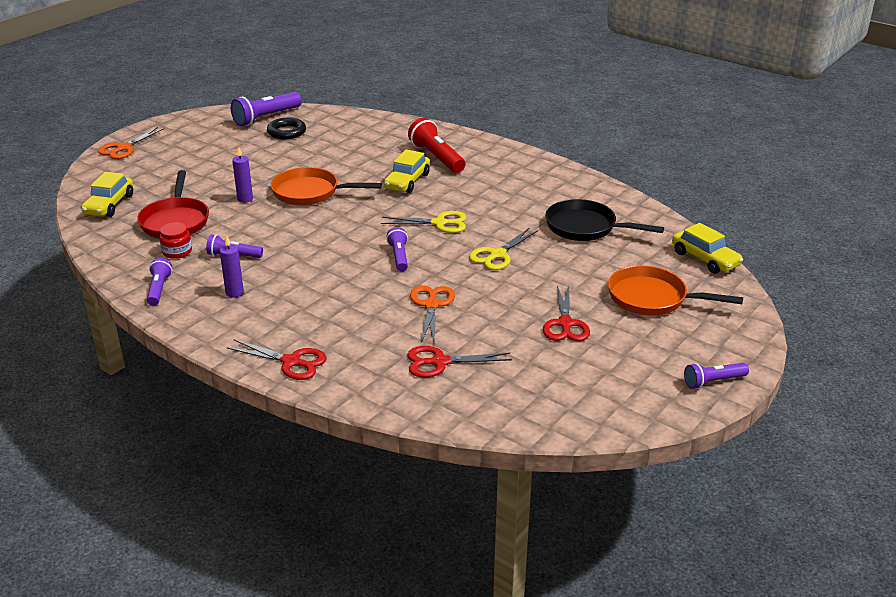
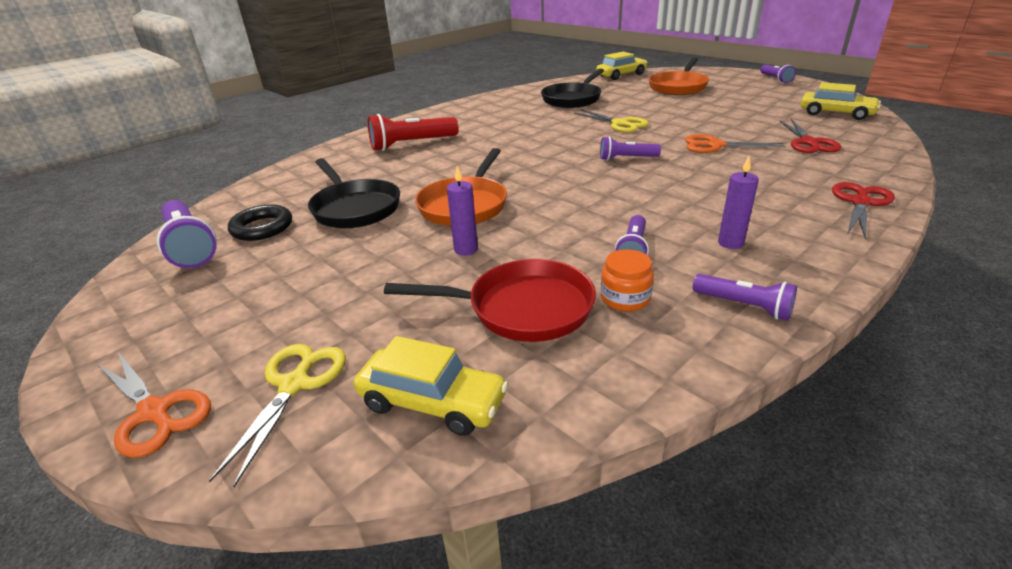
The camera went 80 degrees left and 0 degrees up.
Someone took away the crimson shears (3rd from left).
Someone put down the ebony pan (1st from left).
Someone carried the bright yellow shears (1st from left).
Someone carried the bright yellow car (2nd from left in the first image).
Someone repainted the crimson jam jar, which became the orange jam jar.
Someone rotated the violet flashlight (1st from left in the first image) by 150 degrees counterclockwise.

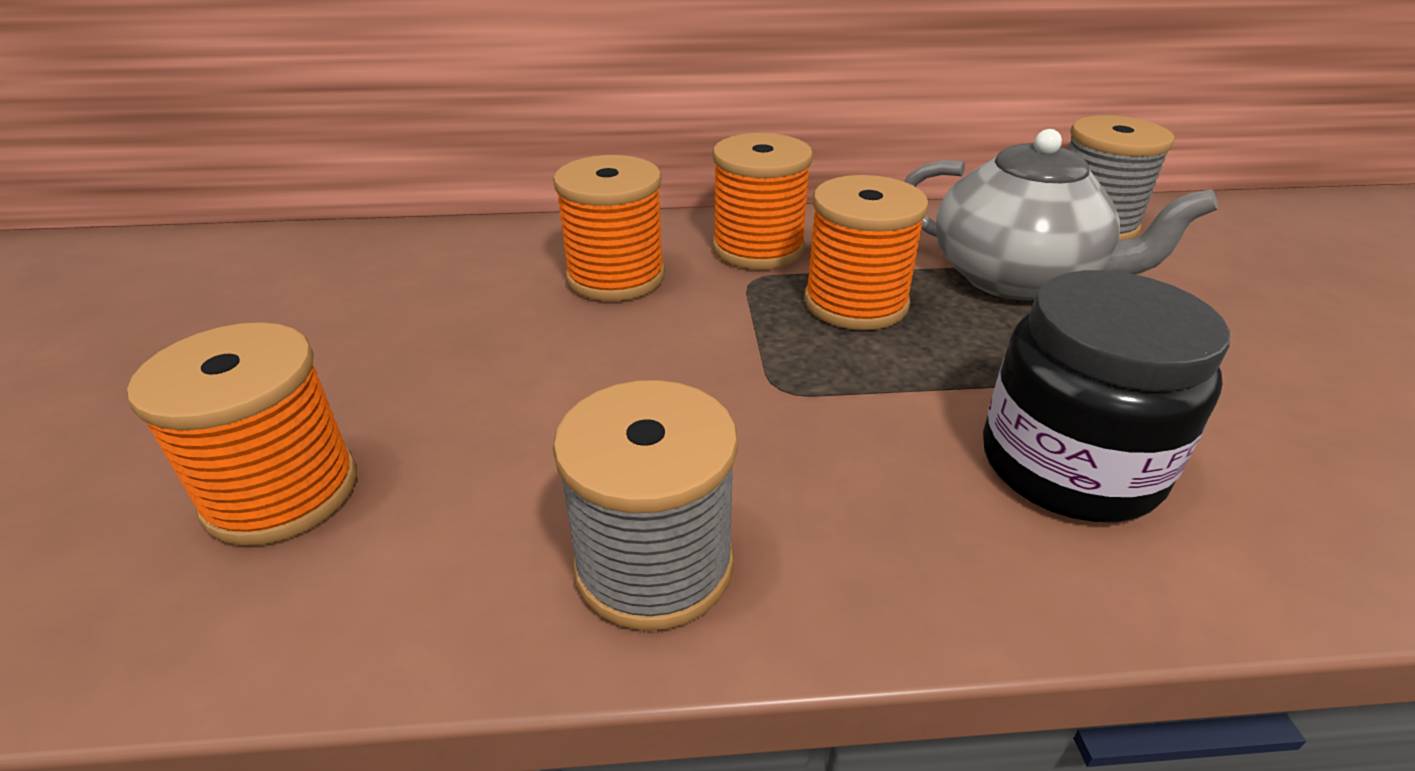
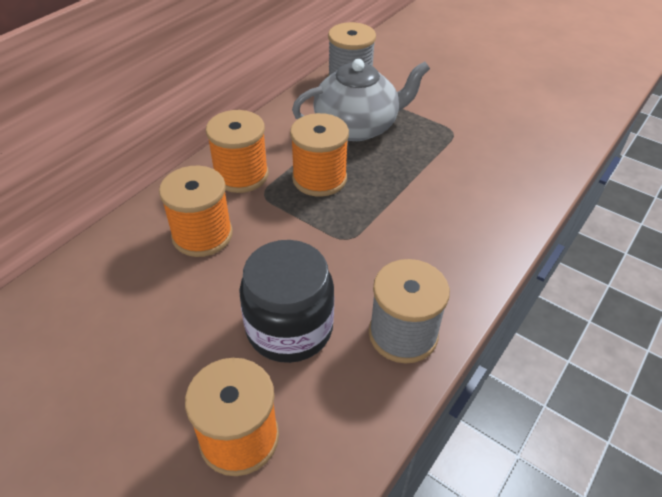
The camera went 50 degrees left and 10 degrees up.
Someone carried the ebony jam jar.

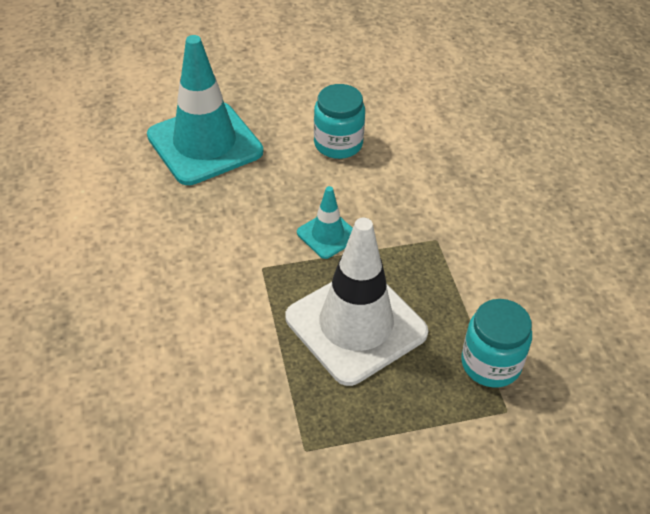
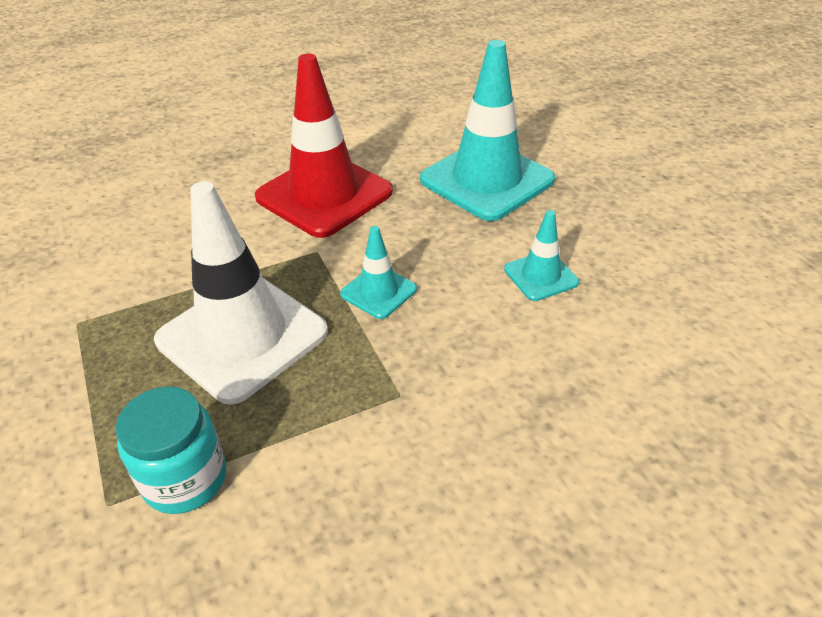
The camera went 80 degrees right and 5 degrees down.
Someone put down the crimson road cone.
Someone swapped the aqua jam jar (1st from left) for the aqua road cone (3rd from left).

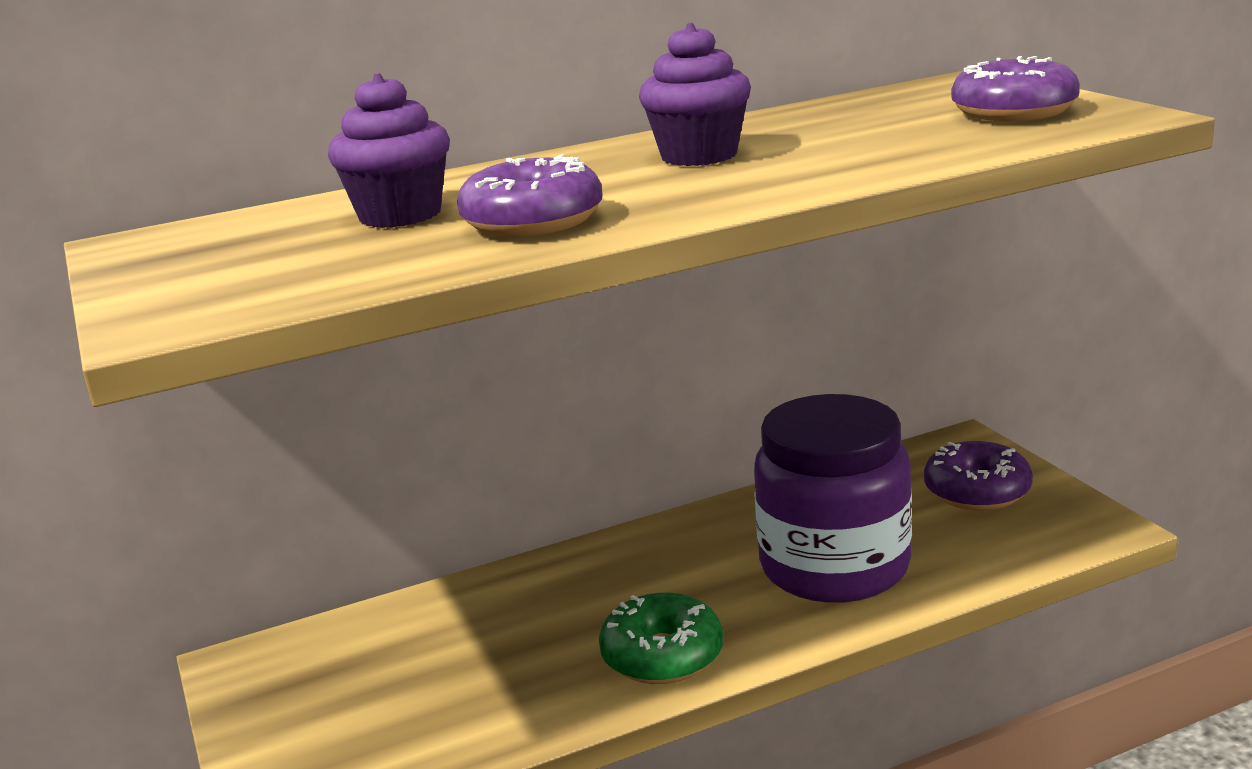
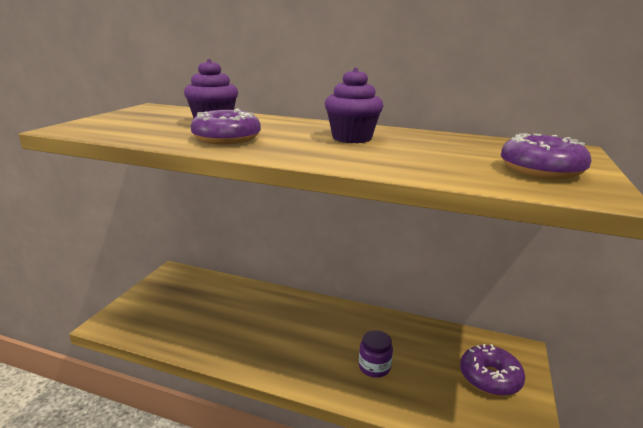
The camera went 40 degrees right and 0 degrees up.
Someone took away the emerald donut.
Someone scaled the violet jam jar by 0.41.

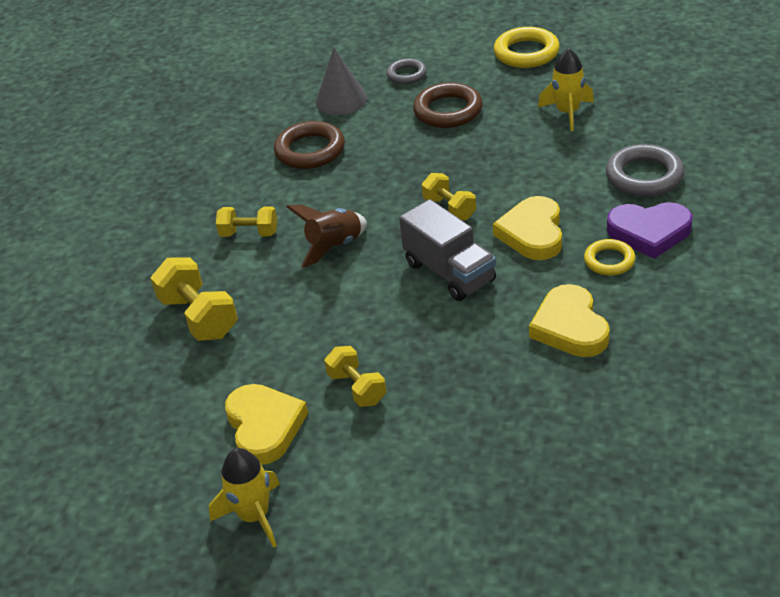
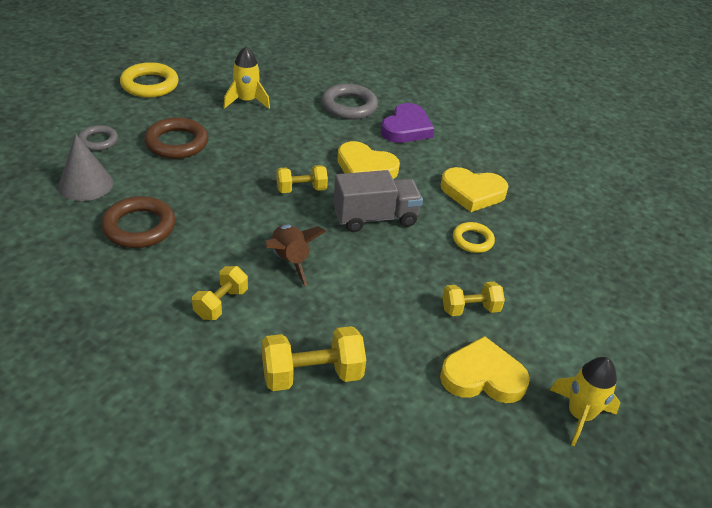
The camera went 75 degrees left and 0 degrees up.
Someone carried the bright yellow hoop (2nd from left).

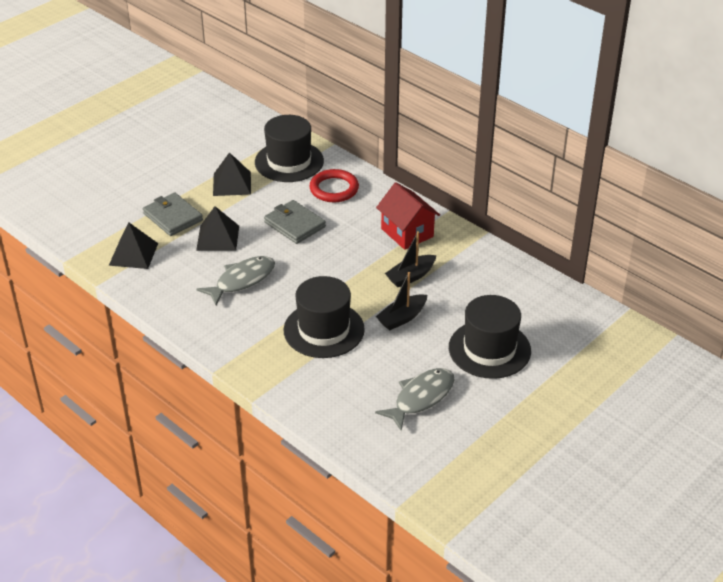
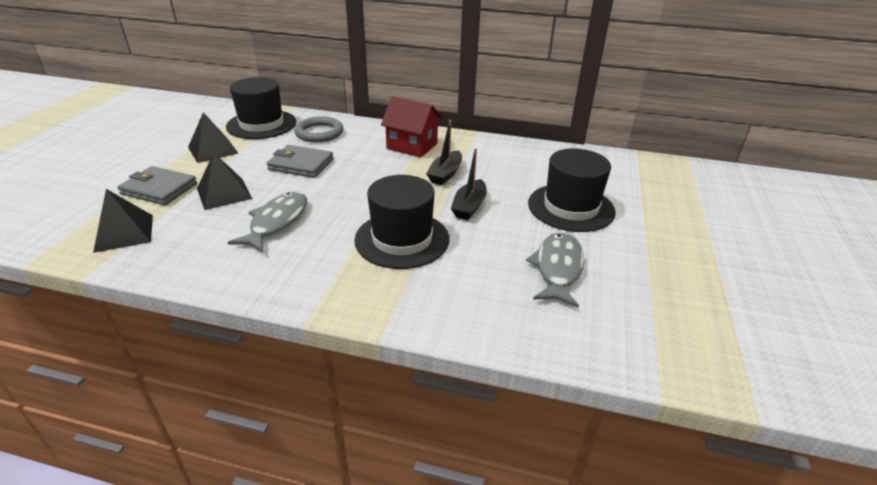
The camera went 30 degrees left and 5 degrees down.
Someone repainted the crimson hoop, which became the gray hoop.

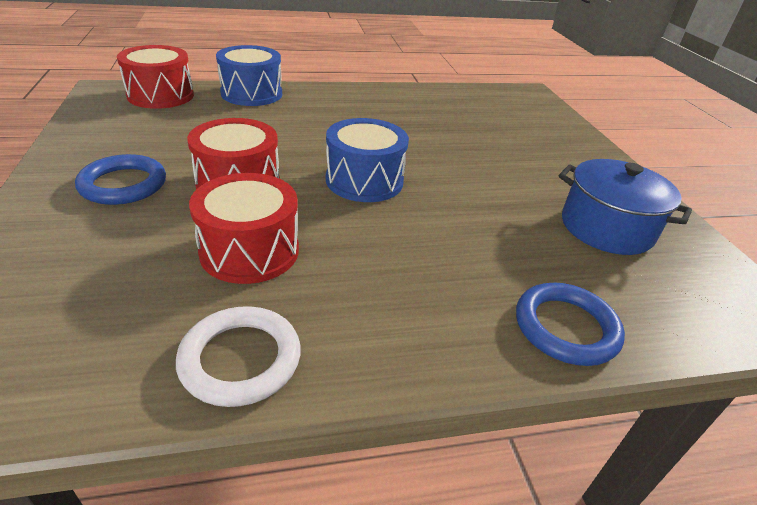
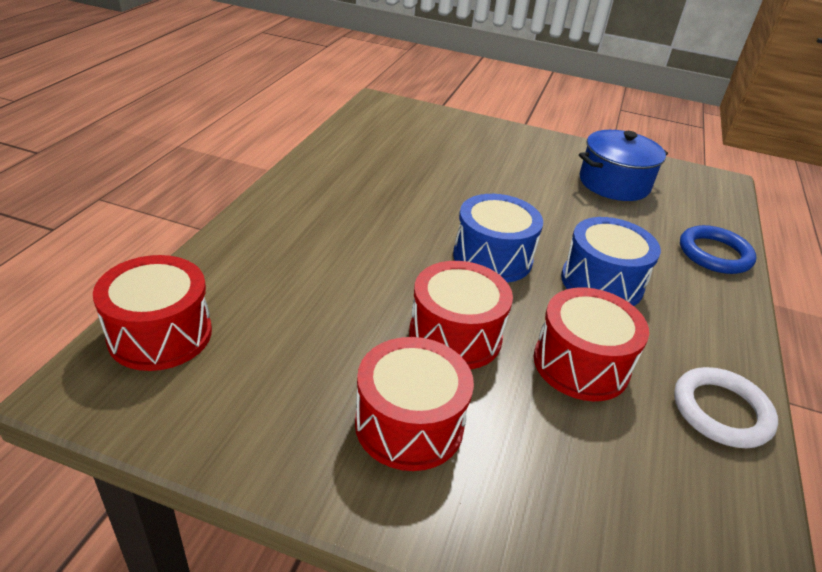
The camera went 60 degrees left and 0 degrees up.
Someone carried the royal blue toy drum (1st from left in the first image).
Someone swapped the royal blue hoop (1st from left) for the crimson toy drum (2nd from left).

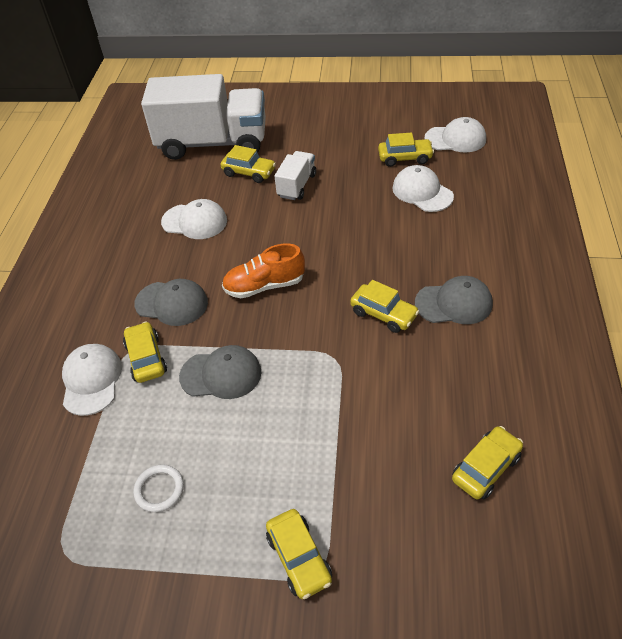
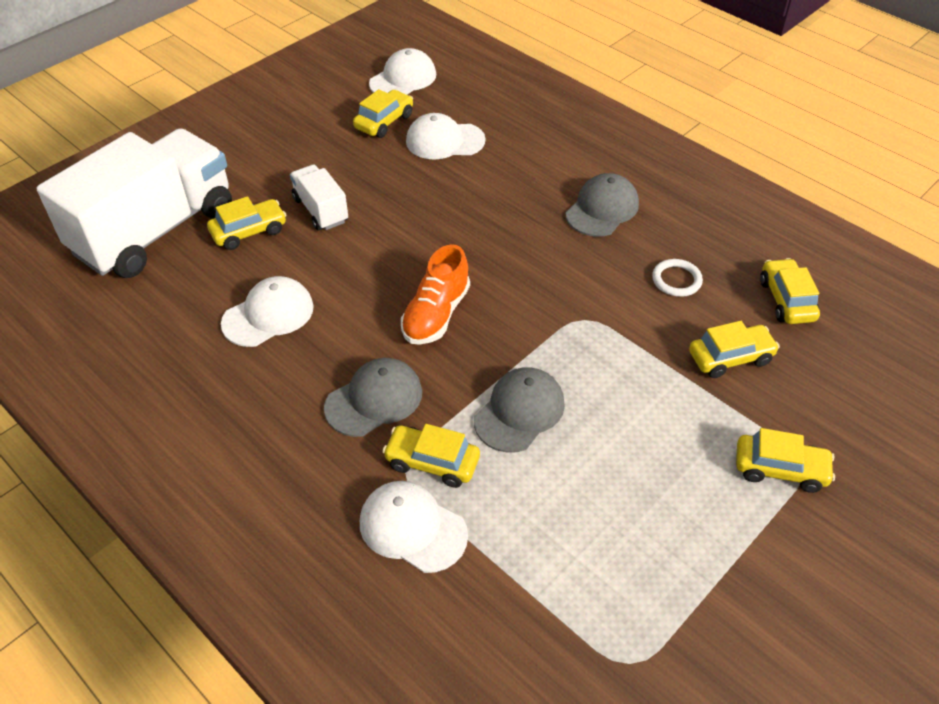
The camera went 55 degrees left and 0 degrees up.
Someone carried the white hoop.
Someone carried the bright yellow car (4th from left).

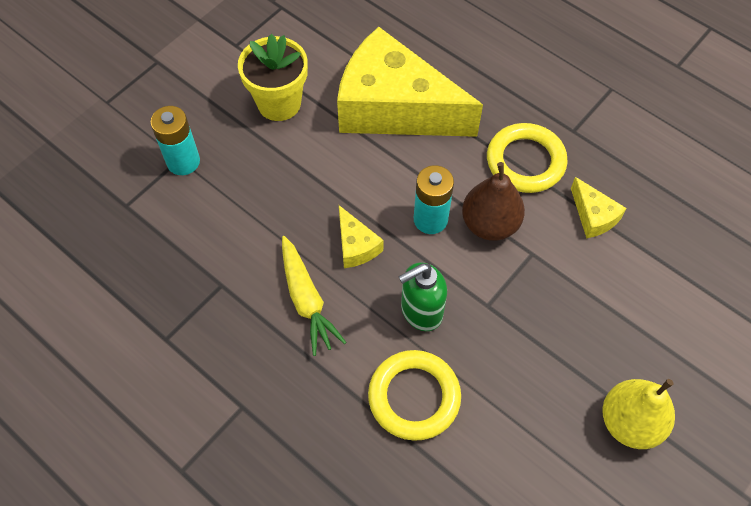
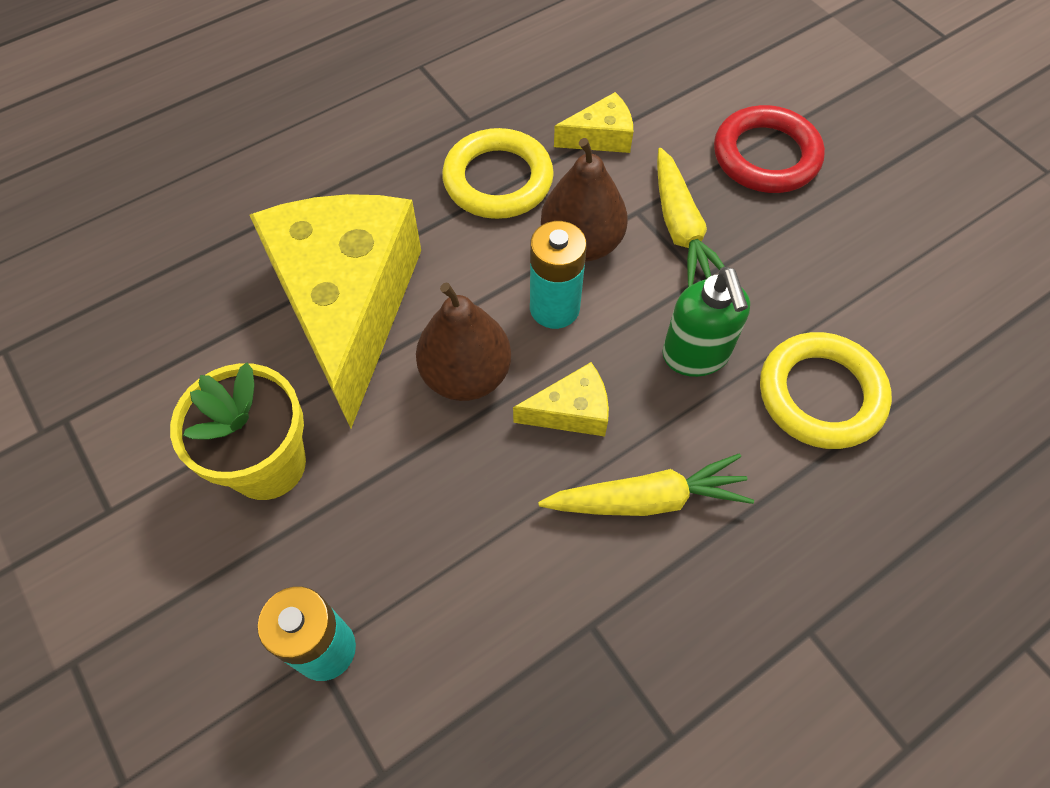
The camera went 75 degrees left and 0 degrees up.
Someone took away the bright yellow pear fruit.
Someone put down the russet pear fruit (1st from left).
Someone put down the bright yellow toy carrot (2nd from left).
Someone put down the crimson hoop.
Someone rotated the bright yellow piece of cheese (2nd from left in the first image) by 135 degrees clockwise.

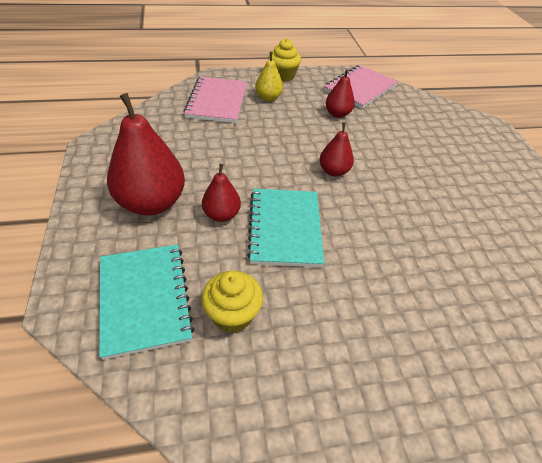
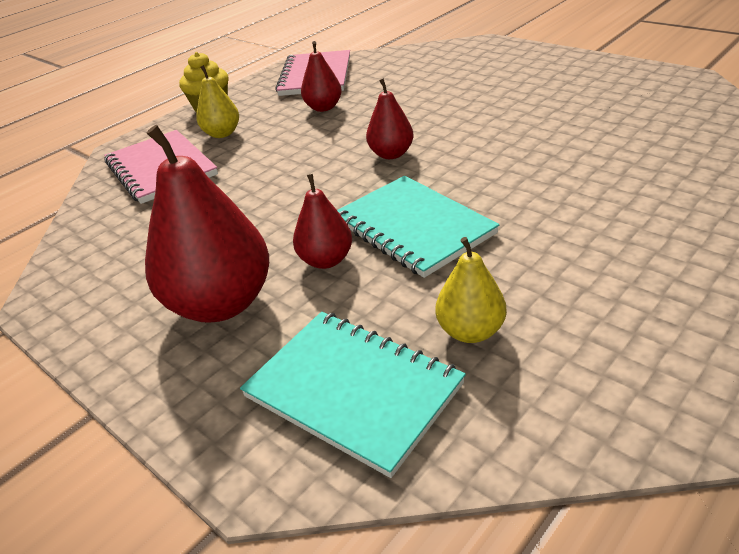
The camera went 30 degrees left and 10 degrees down.
Someone swapped the bright yellow cupcake (1st from left) for the bright yellow pear fruit (2nd from left).

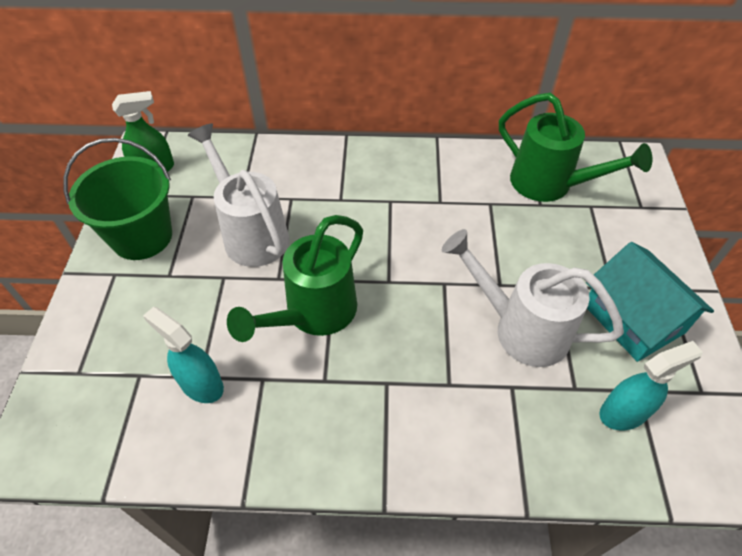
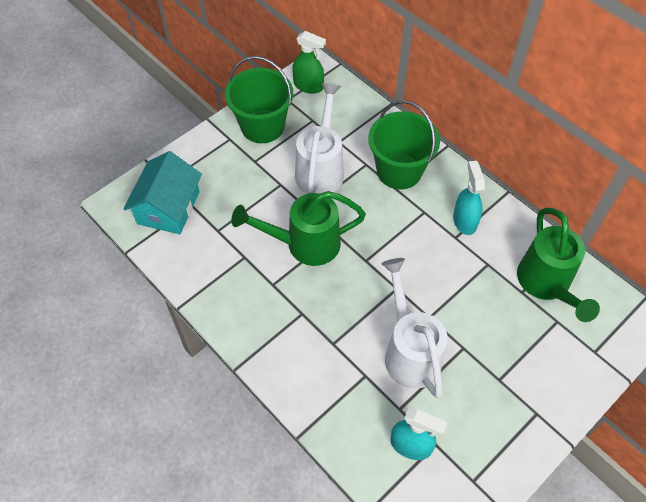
The camera went 45 degrees right and 5 degrees up.
Someone put down the emerald sand bucket (2nd from left).
Someone carried the aqua sprayer (1st from left in the first image).
Someone carried the aqua toy house.

